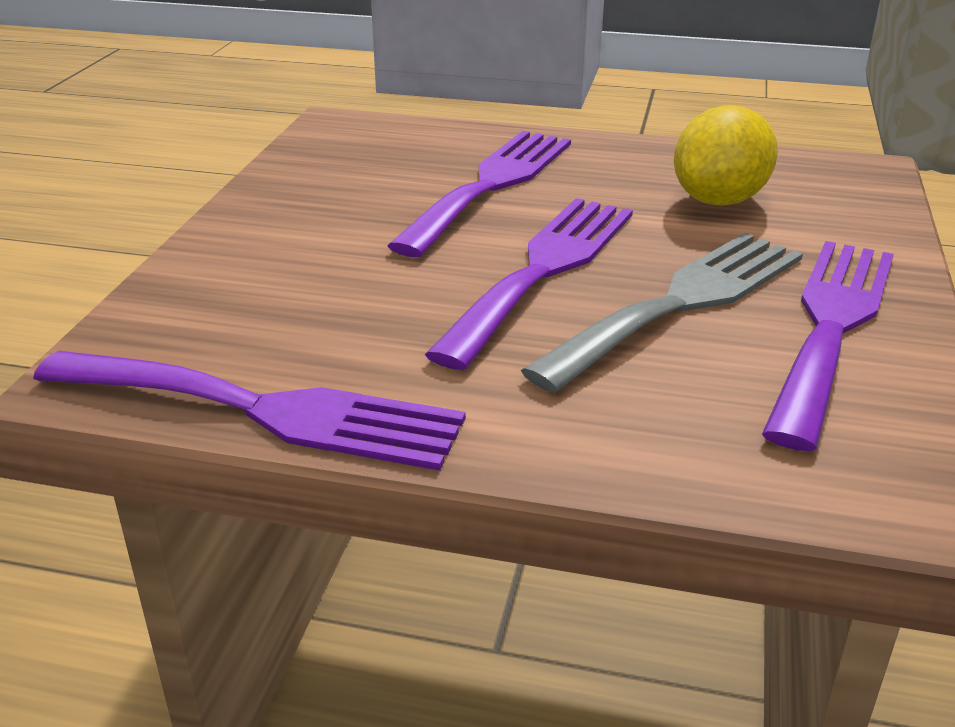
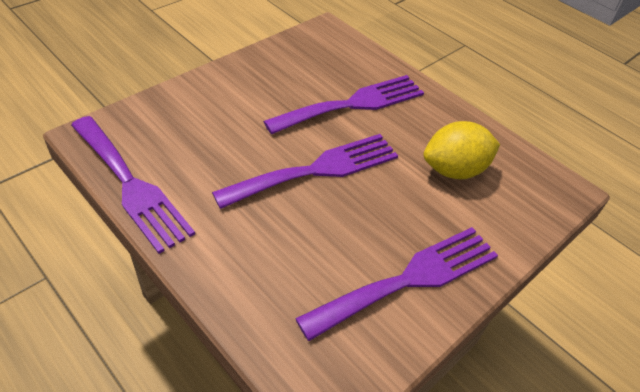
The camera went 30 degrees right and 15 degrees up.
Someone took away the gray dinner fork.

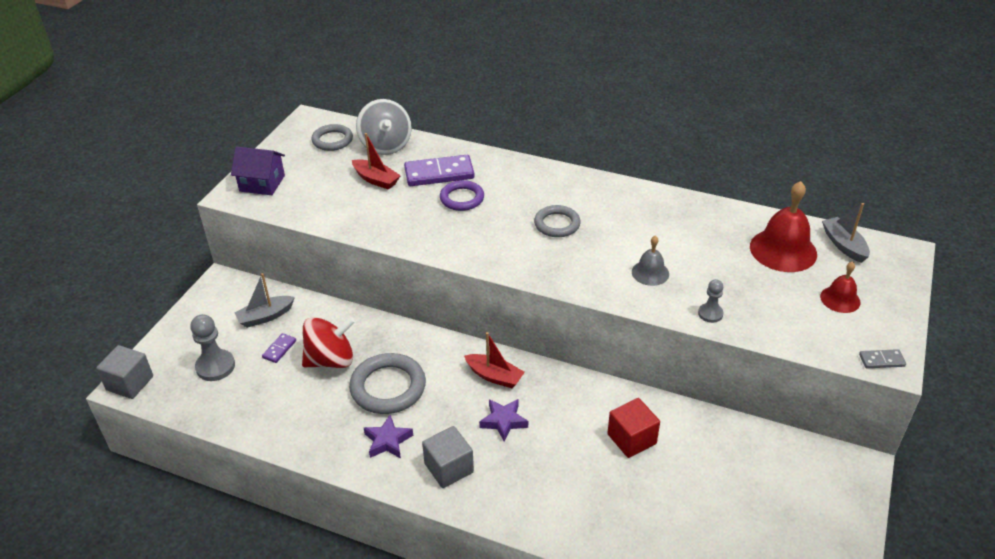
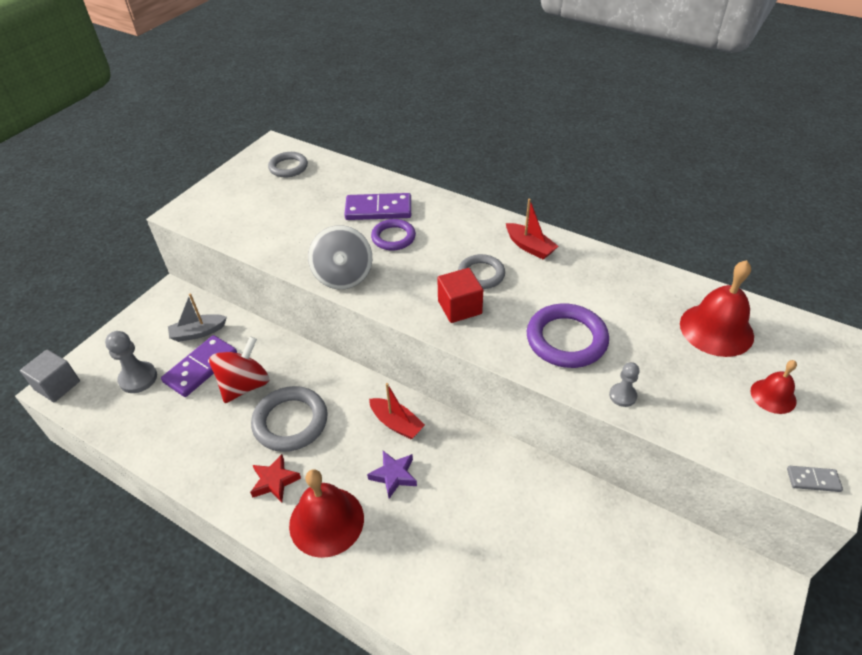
The camera went 10 degrees right and 5 degrees up.
Someone took away the violet toy house.
Someone took away the gray toy boat (2nd from left).
Someone carried the crimson toy boat (1st from left in the first image).
Someone carried the gray whirligig.
Someone carried the crimson solid cube.
Someone swapped the gray solid cube (2nd from left) for the crimson hand bell (1st from left).
Someone swapped the gray hand bell for the violet hoop (2nd from left).
Someone repainted the violet star (1st from left), which became the crimson star.
Someone rotated the crimson whirligig by 45 degrees counterclockwise.
Someone scaled the violet domino piece (1st from left) by 2.06.

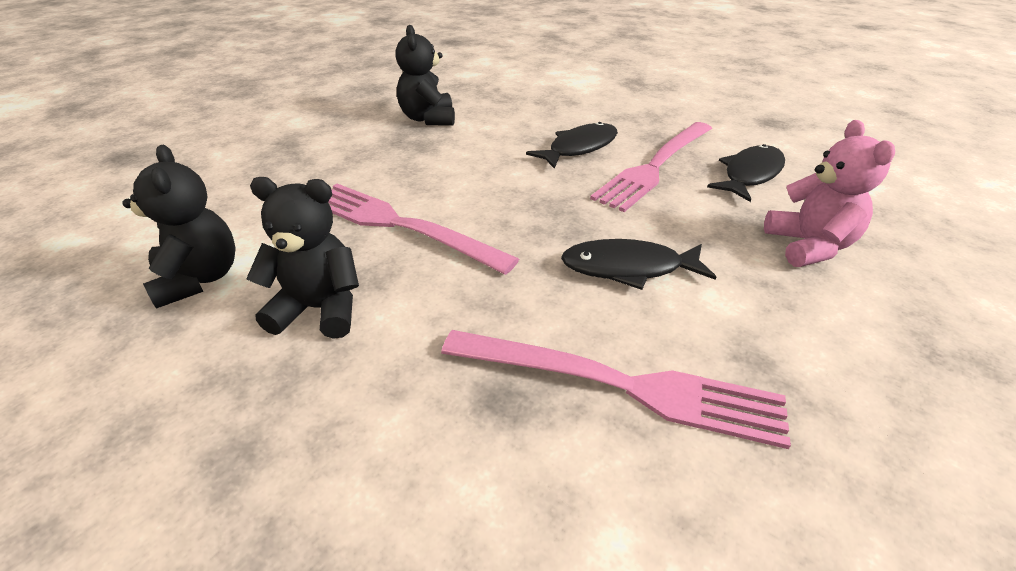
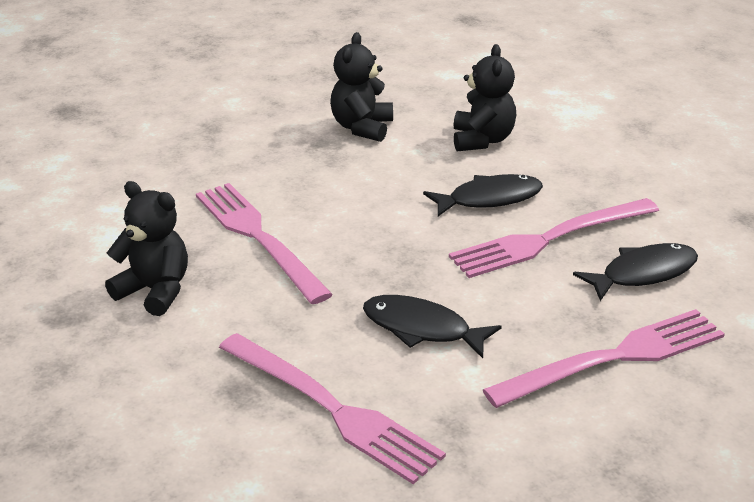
The camera went 25 degrees right and 5 degrees down.
Someone carried the ebony teddy bear (1st from left in the first image).
Someone swapped the rosy teddy bear for the rosy dinner fork (4th from left).

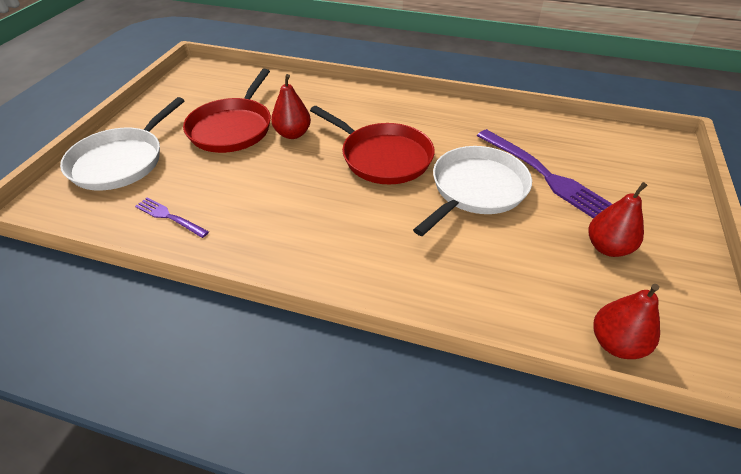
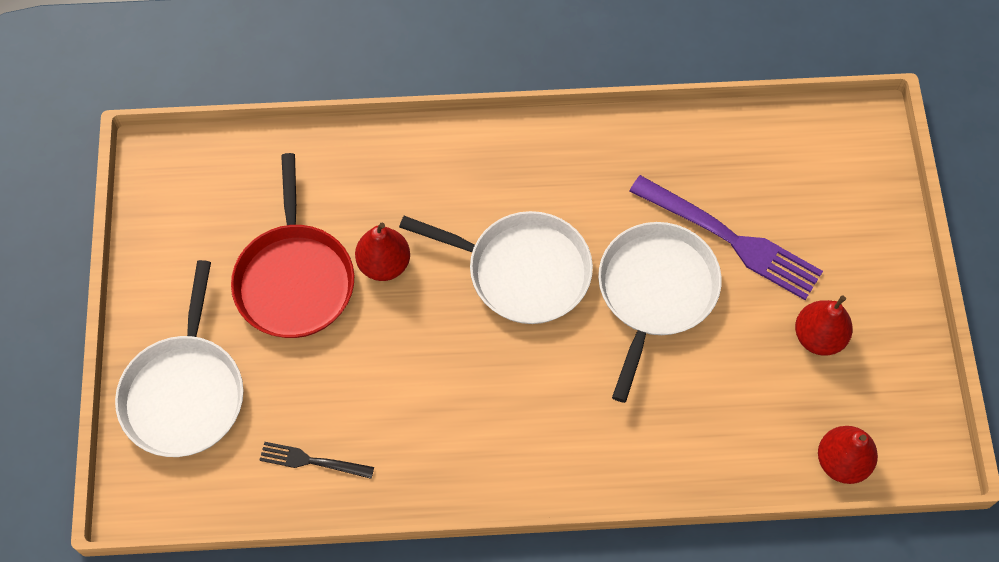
The camera went 20 degrees left and 20 degrees up.
Someone repainted the violet dinner fork (1st from left), which became the ebony dinner fork.
Someone repainted the crimson pan (2nd from left), which became the white pan (2nd from left).

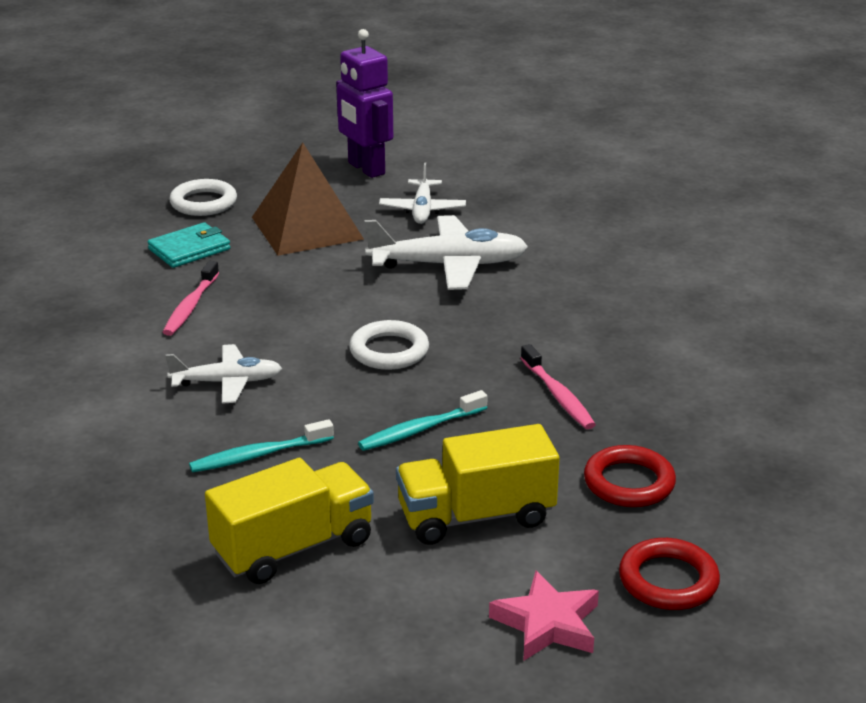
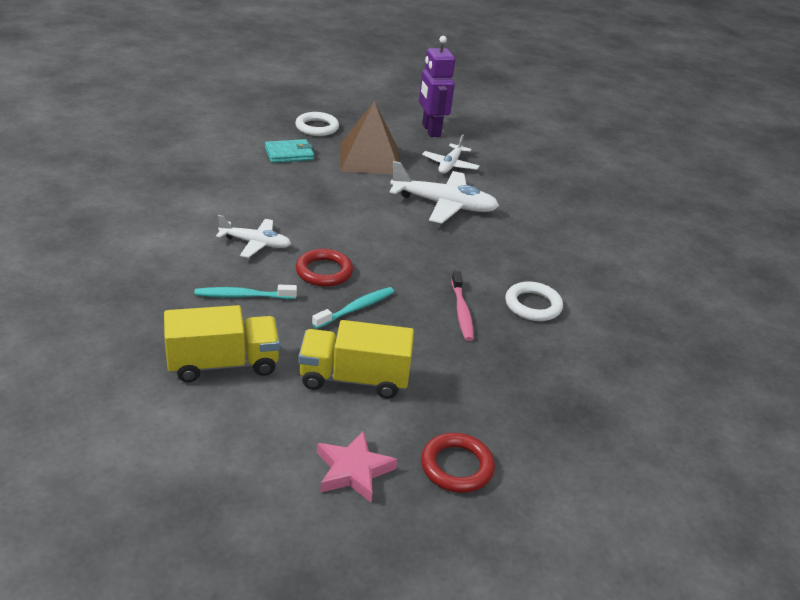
The camera went 15 degrees right and 5 degrees up.
Someone took away the rosy tooth brush (1st from left).
Someone carried the white hoop (2nd from left).
Someone carried the crimson hoop (1st from left).
Someone rotated the aqua tooth brush (2nd from left) by 150 degrees clockwise.

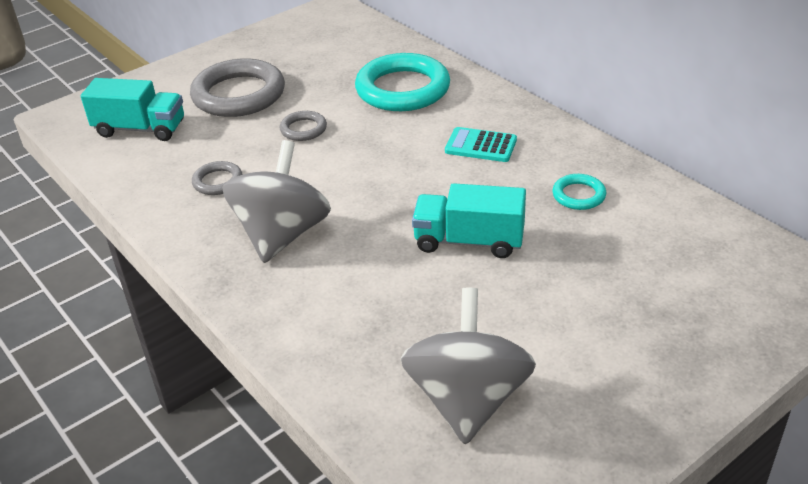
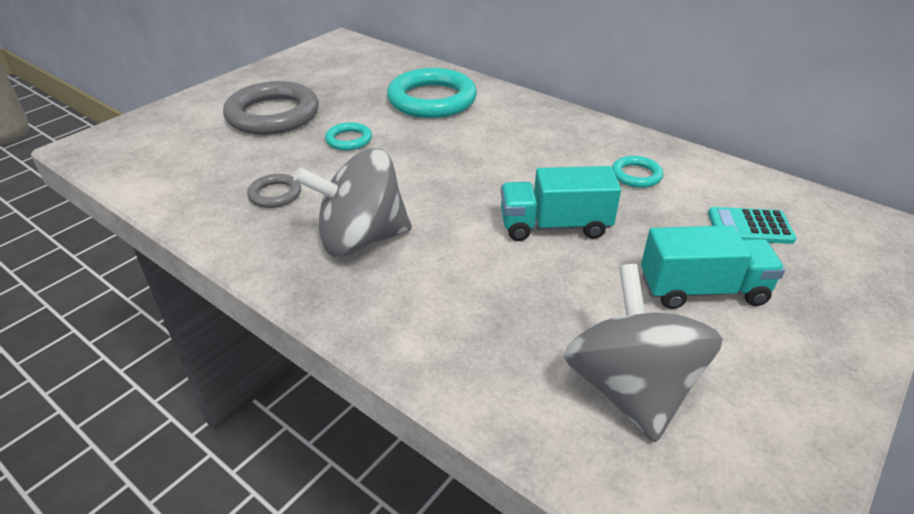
The camera went 15 degrees left and 0 degrees up.
Someone carried the aqua lorry (1st from left in the first image).
Someone carried the aqua calculator.
Someone repainted the gray hoop (3rd from left), which became the aqua hoop (1st from left).
Someone rotated the gray whirligig (1st from left) by 105 degrees counterclockwise.

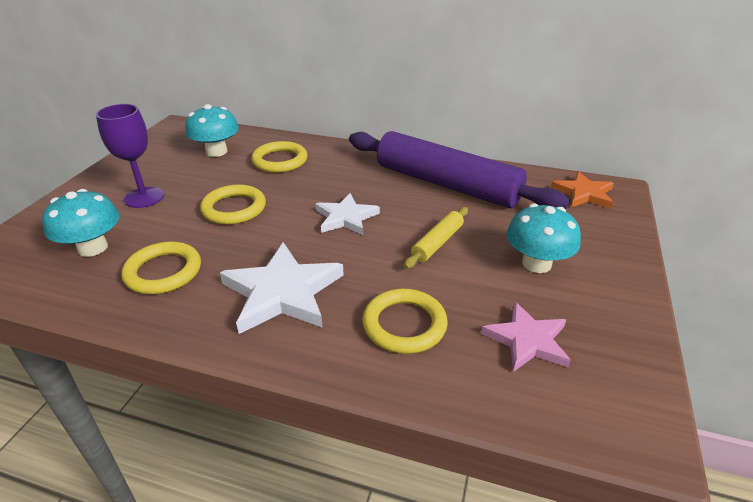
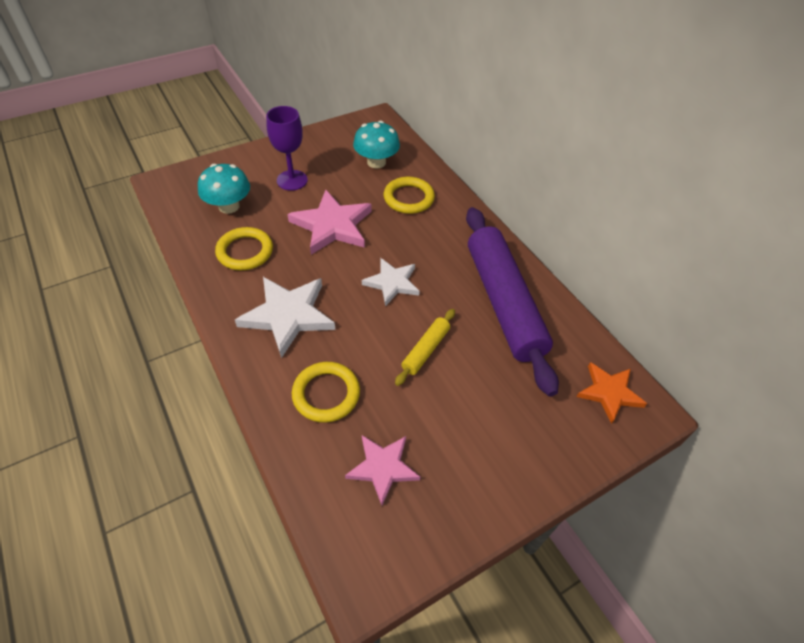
The camera went 40 degrees right and 15 degrees up.
Someone took away the aqua toadstool (3rd from left).
Someone swapped the bright yellow hoop (2nd from left) for the rosy star (1st from left).
Someone rotated the bright yellow pastry roller by 45 degrees counterclockwise.

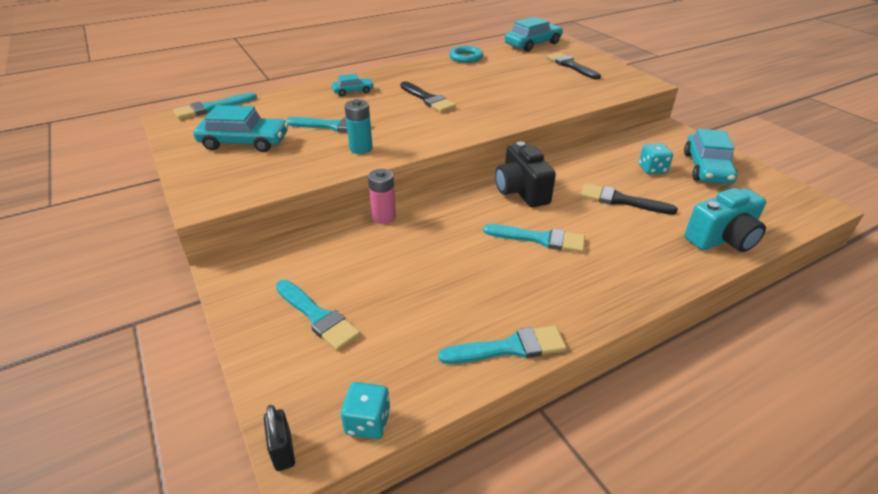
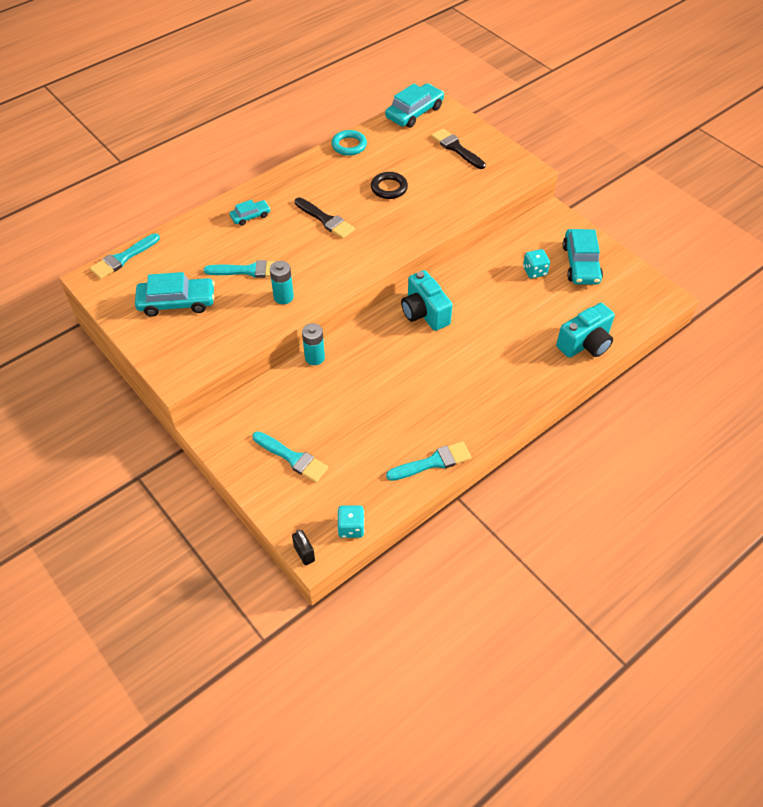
The camera went 10 degrees left and 15 degrees up.
Someone took away the aqua brush (5th from left).
Someone took away the ebony brush (3rd from left).
Someone put down the ebony hoop.
Someone repainted the rosy AA battery, which became the aqua AA battery (2nd from left).
Someone repainted the ebony compact camera, which became the aqua compact camera (1st from left).

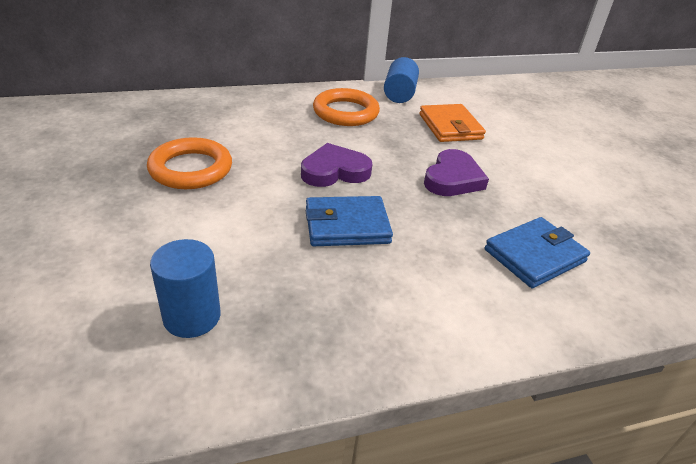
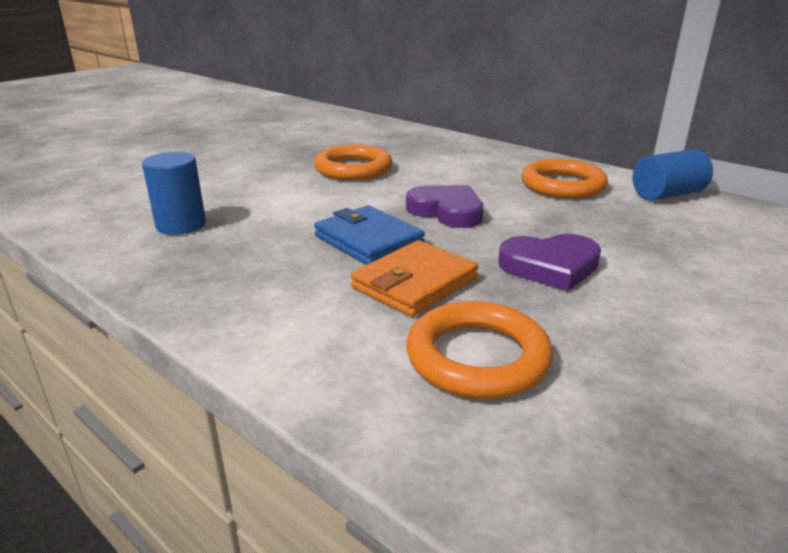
The camera went 60 degrees right and 10 degrees down.
Someone carried the orange card wallet.
Someone swapped the royal blue card wallet (2nd from left) for the orange hoop (2nd from left).

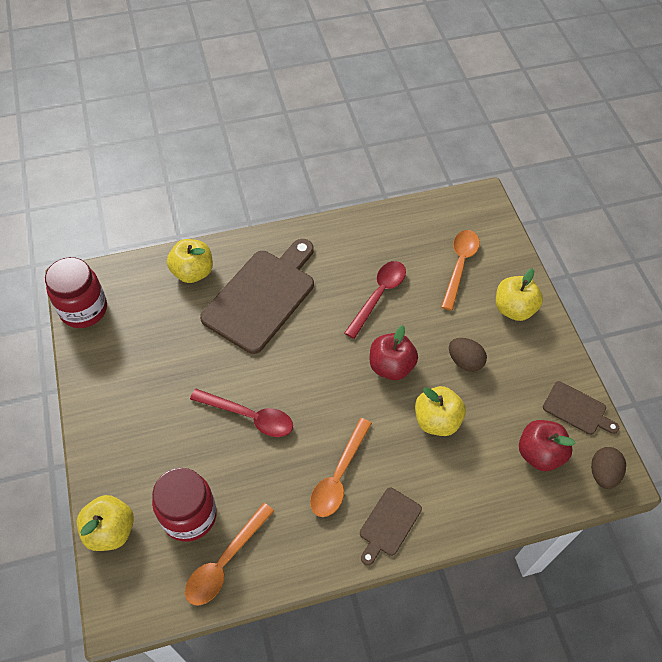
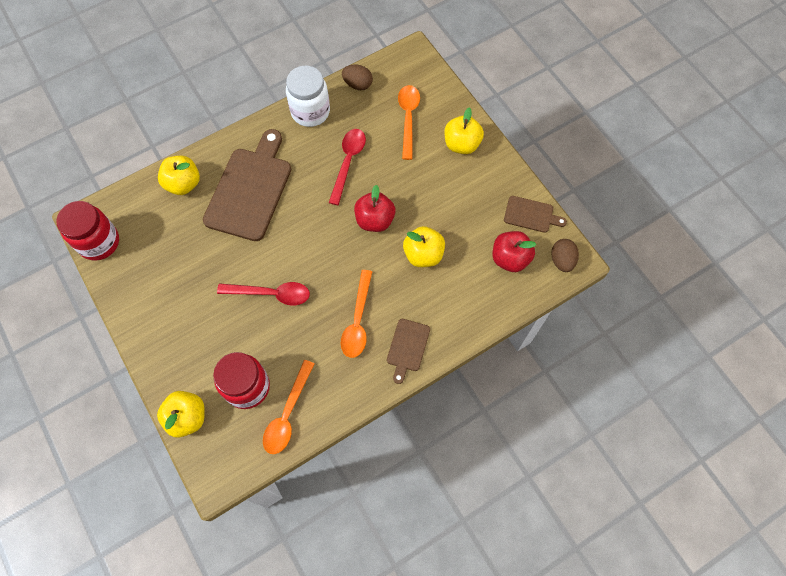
The camera went 15 degrees left and 10 degrees up.
Someone put down the white jam jar.
Someone carried the russet egg (1st from left).

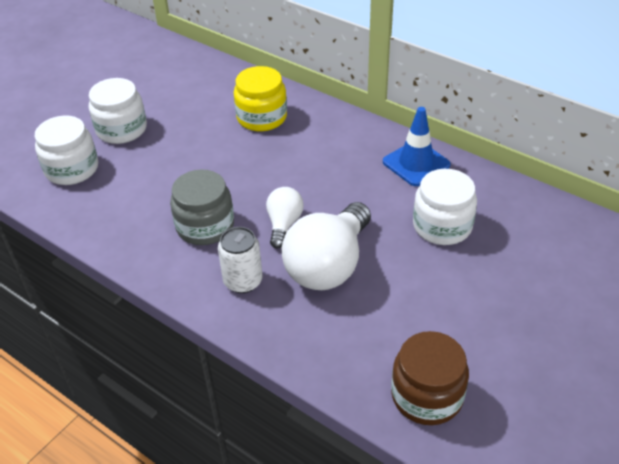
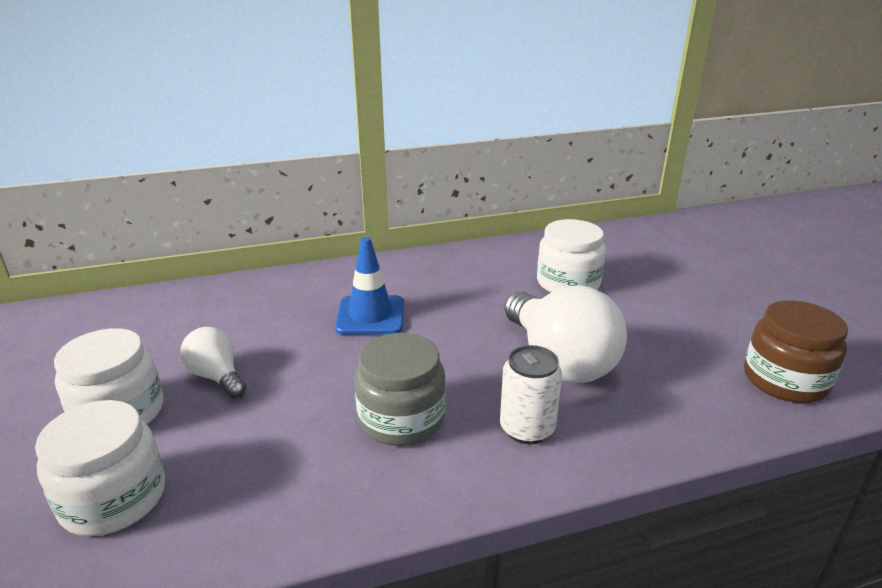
The camera went 55 degrees left and 15 degrees down.
Someone took away the bright yellow jam jar.
Someone carried the white bulb (1st from left).
Someone carried the royal blue road cone.

